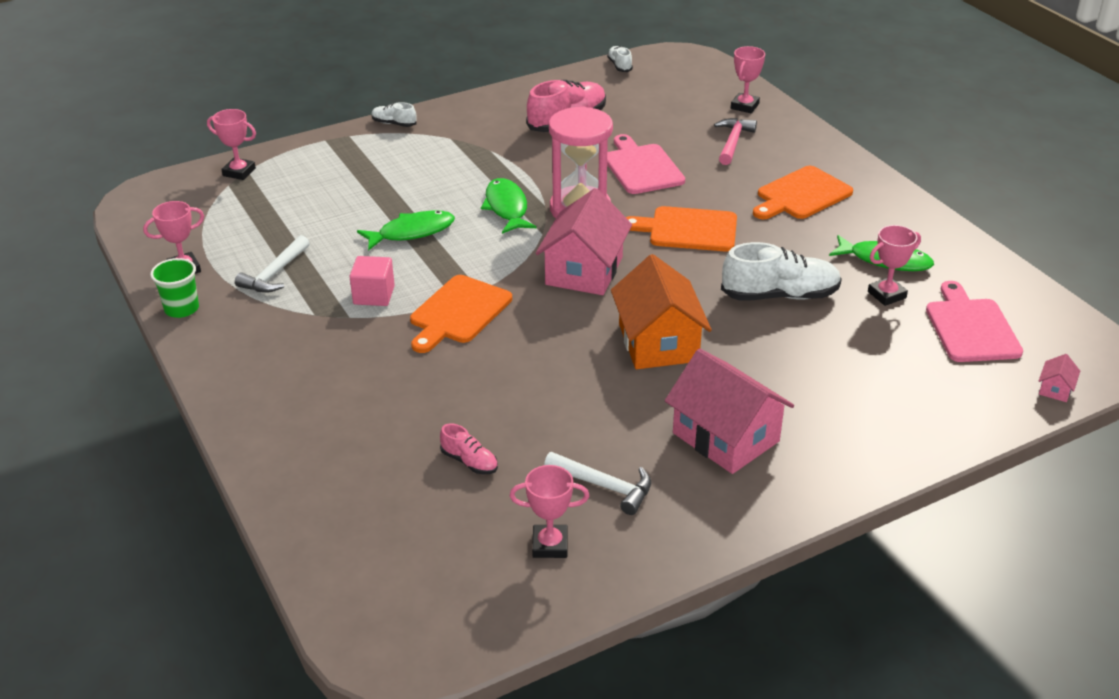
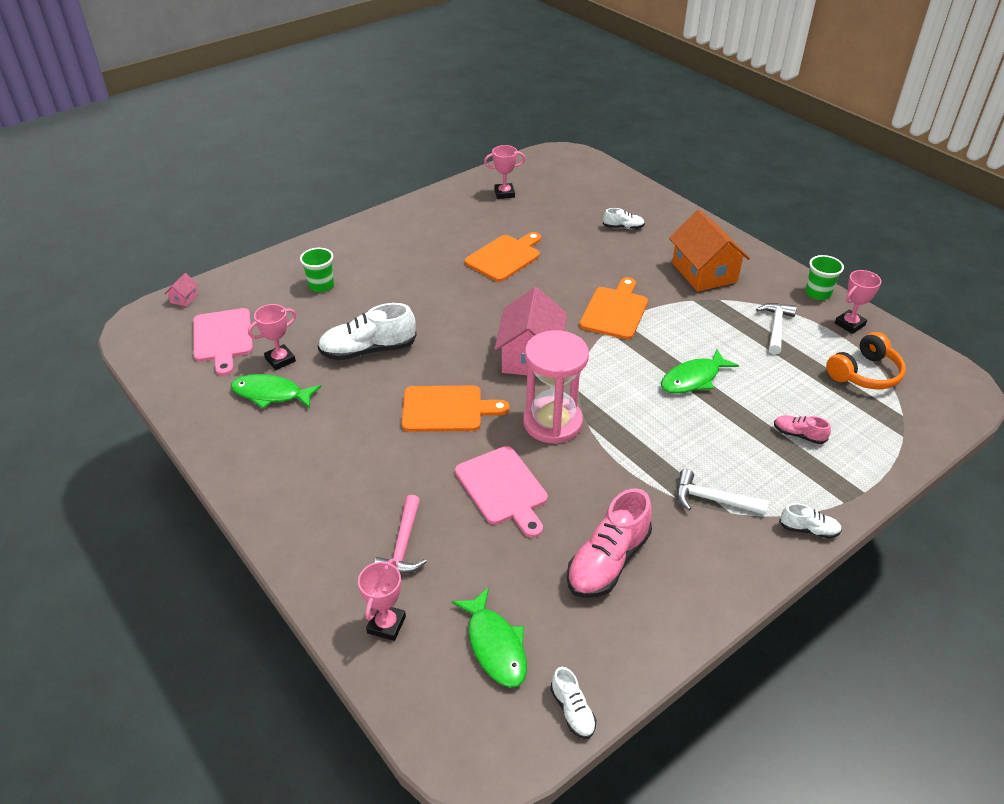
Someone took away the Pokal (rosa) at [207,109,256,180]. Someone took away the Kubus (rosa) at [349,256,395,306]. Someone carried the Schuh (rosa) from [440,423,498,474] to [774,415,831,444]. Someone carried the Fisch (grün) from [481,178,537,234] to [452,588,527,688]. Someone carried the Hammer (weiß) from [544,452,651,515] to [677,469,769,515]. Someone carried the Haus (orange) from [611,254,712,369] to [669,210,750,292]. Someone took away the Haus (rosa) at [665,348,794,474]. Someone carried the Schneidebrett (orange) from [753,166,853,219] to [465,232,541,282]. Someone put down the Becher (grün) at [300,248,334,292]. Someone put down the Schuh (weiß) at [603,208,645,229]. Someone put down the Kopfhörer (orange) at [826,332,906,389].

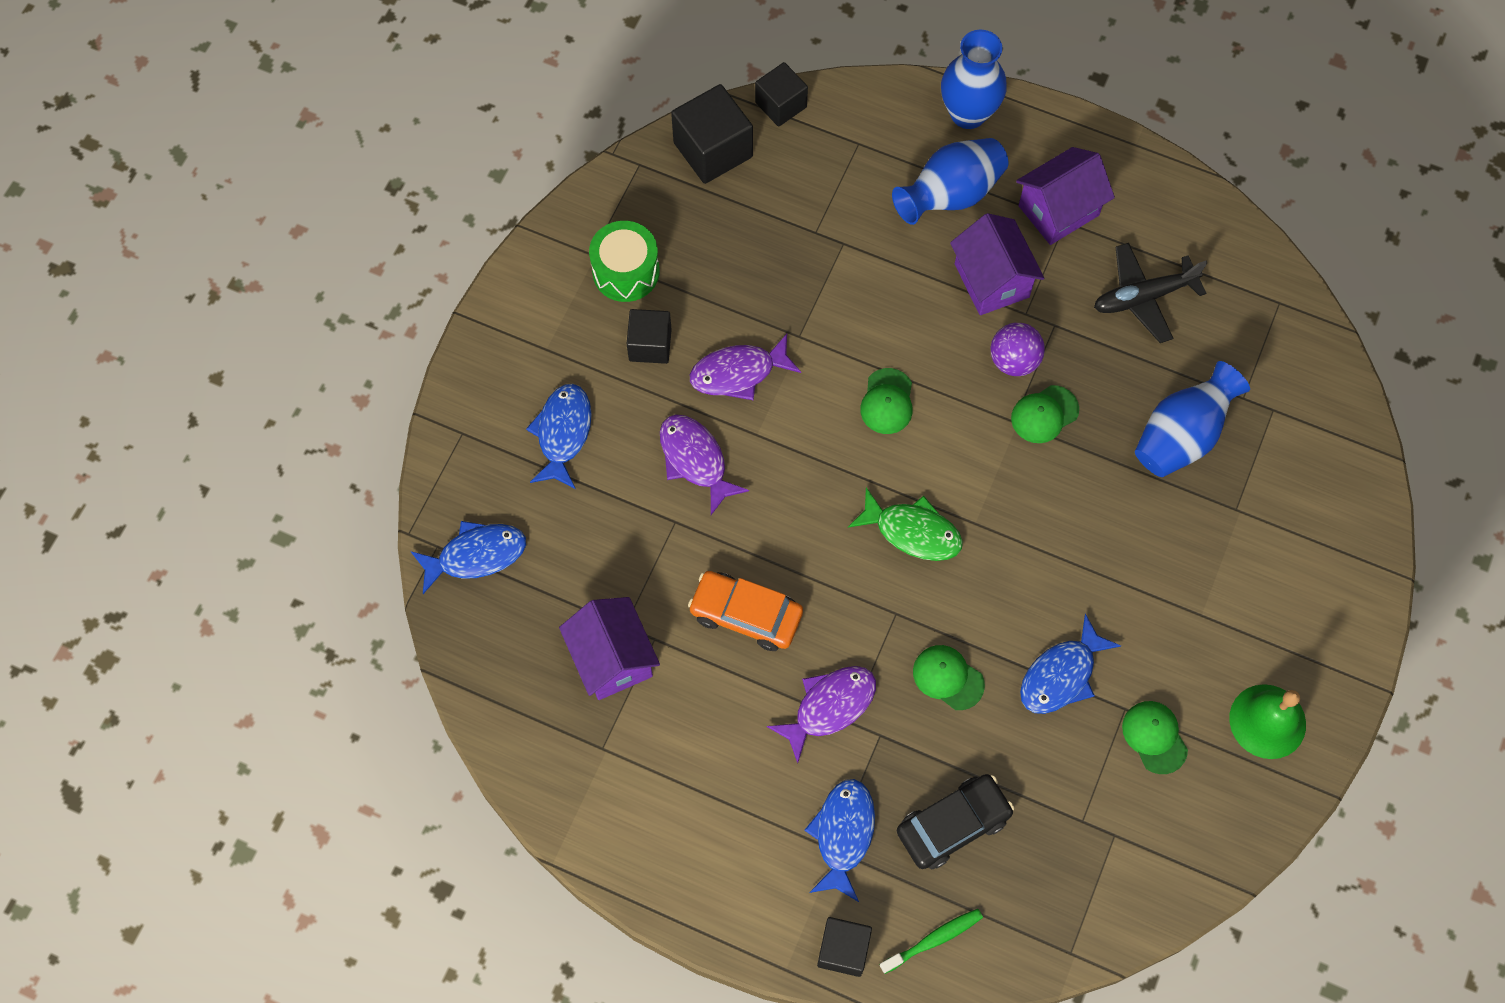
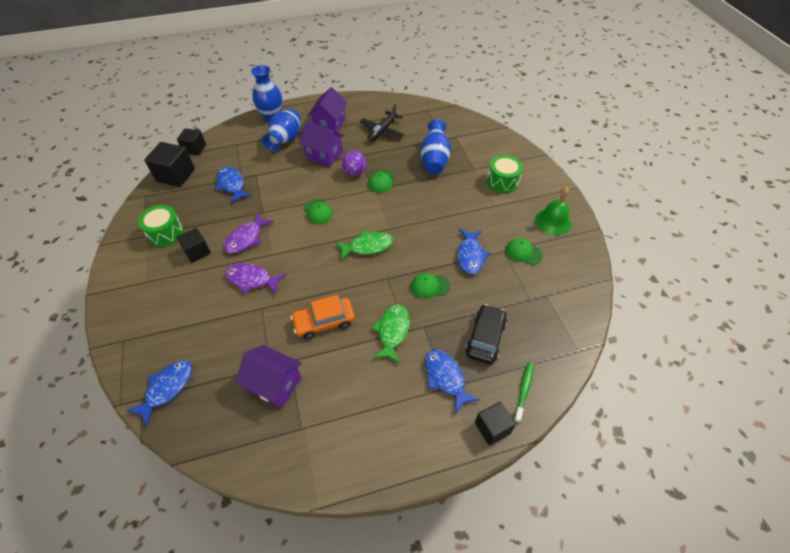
Someone carried the Fisch (blau) from [526,384,592,489] to [216,167,252,204]. Someone repainted the Fisch (lila) at [767,666,876,763], which became the Fisch (grün) at [372,304,410,363]. Someone put down the Trommel (grün) at [487,155,523,193].

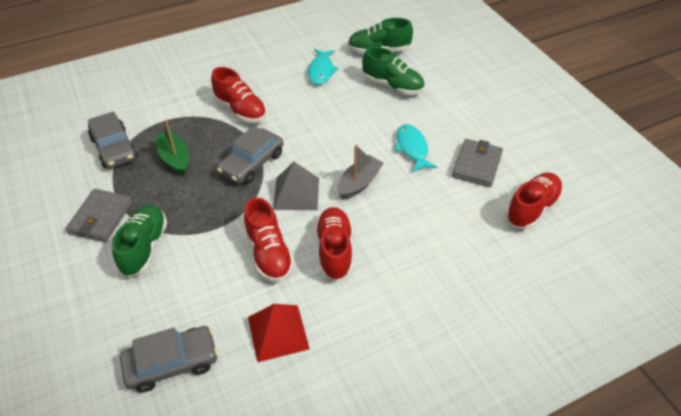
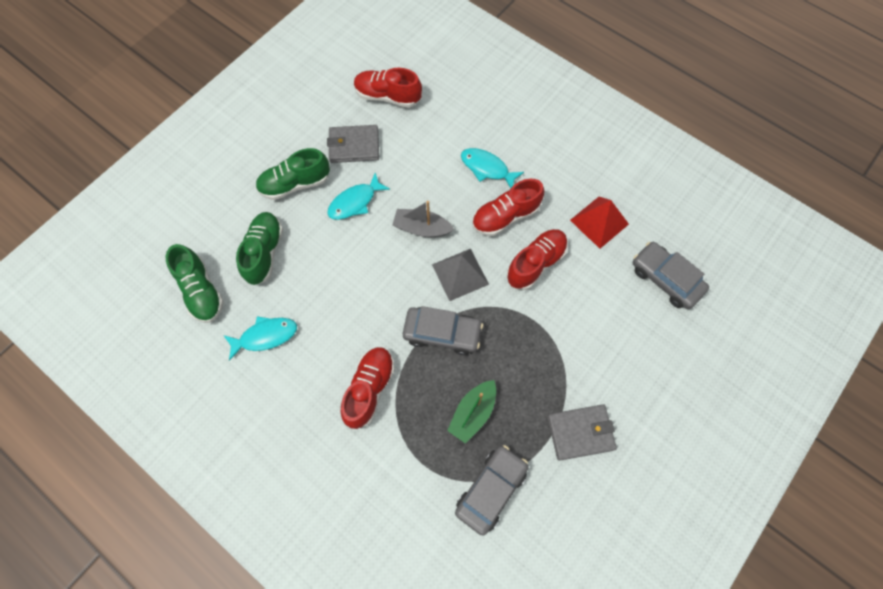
Someone carried the Schuh (grün) from [112,204,168,277] to [256,148,330,200]. Someone put down the Fisch (türkis) at [461,148,524,188].

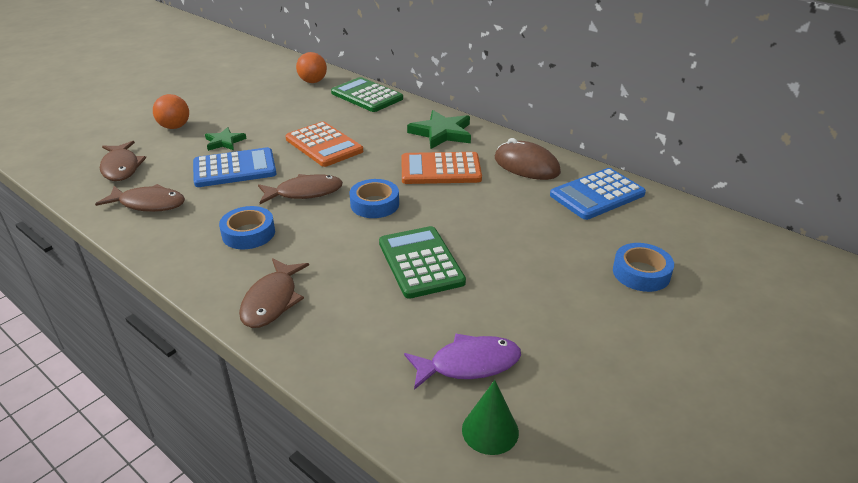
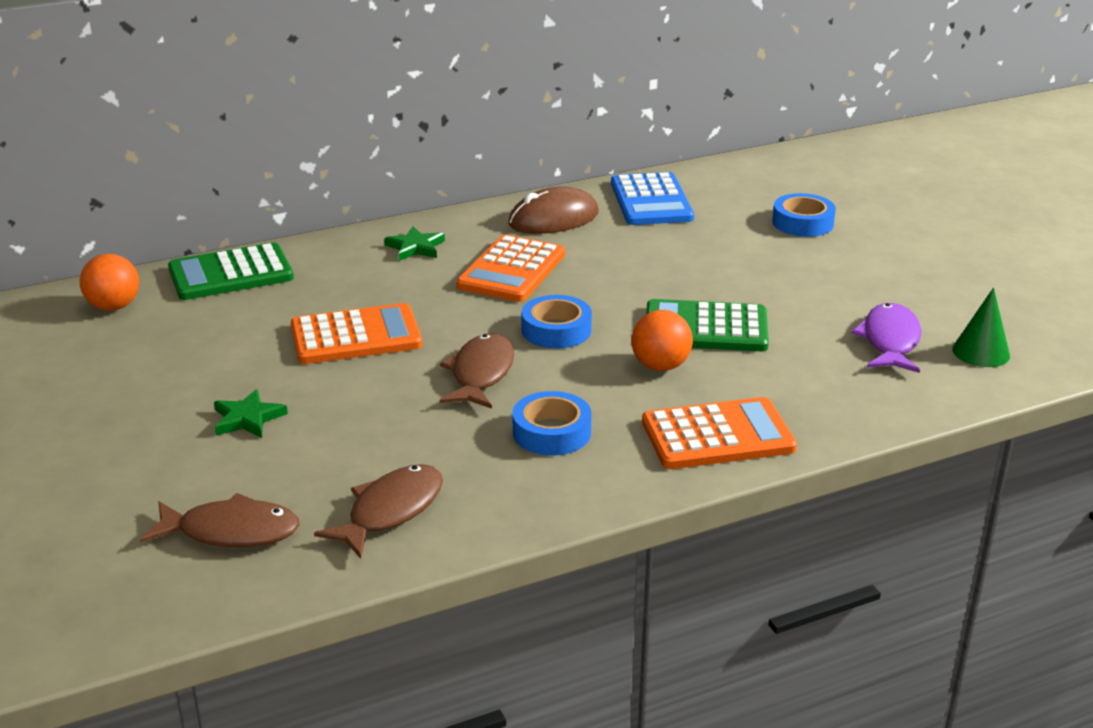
Someone carried the Ball (orange) from [153,94,189,129] to [631,310,693,371]. Someone took away the Taschenrechner (blau) at [193,147,277,187]. Someone swapped the Fisch (braun) at [239,258,309,328] for the Taschenrechner (orange) at [642,397,797,469]. Someone scaled the Stern (grün) at [407,110,471,149] by 0.60.

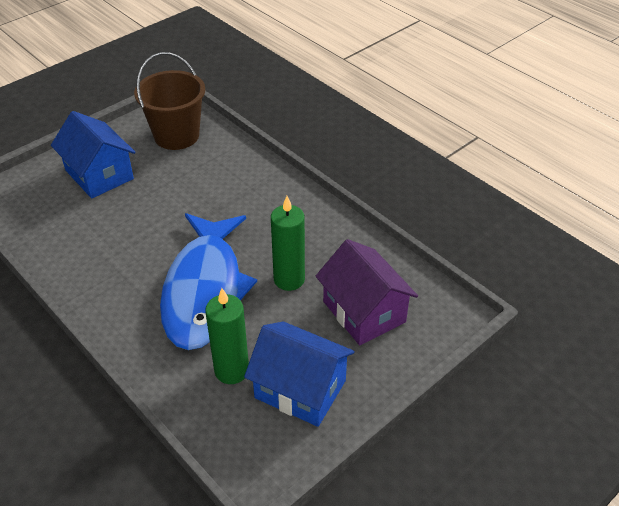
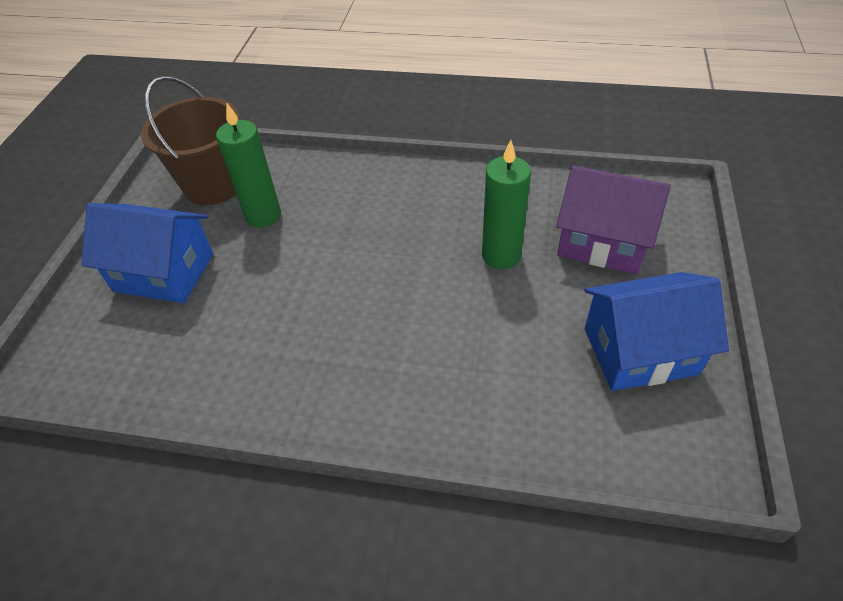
Someone took away the Fisch (blau) at [160,213,257,350]. Someone carried the Kerze (grün) from [205,288,249,384] to [216,103,281,228].

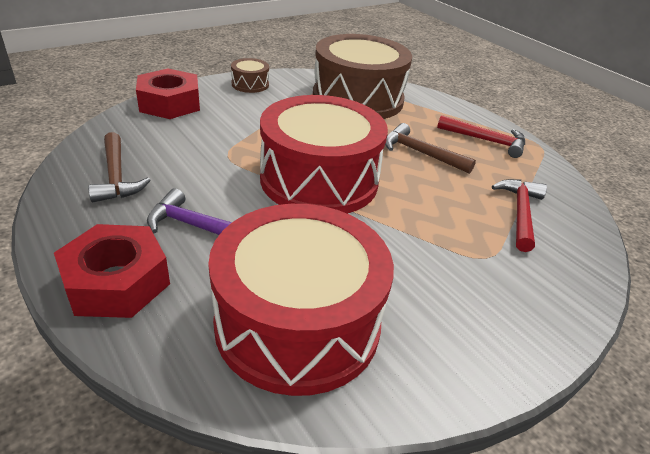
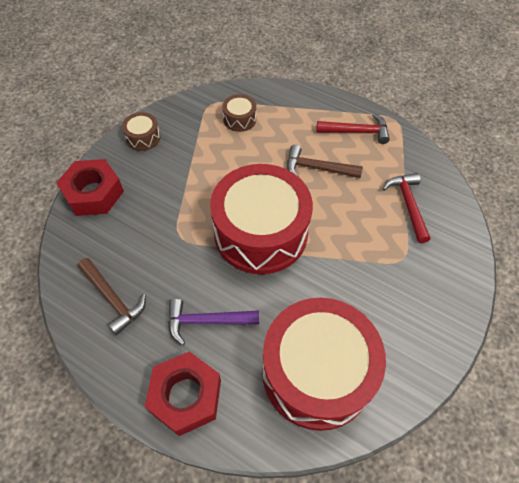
Someone scaled the Trommel (braun) at [313,34,412,119] by 0.41.

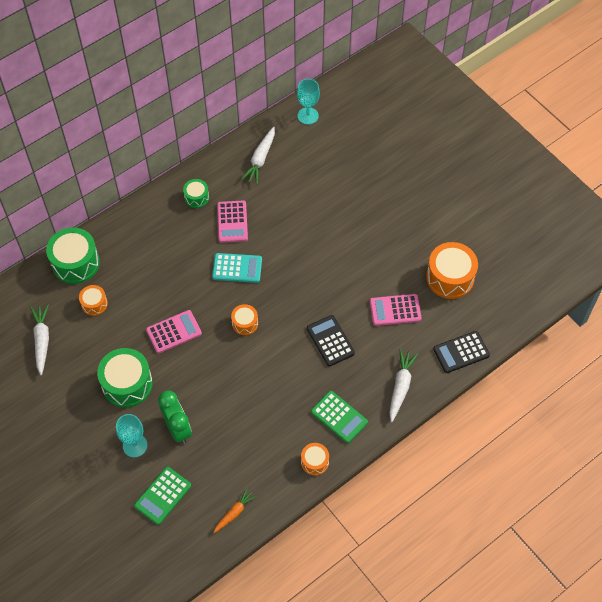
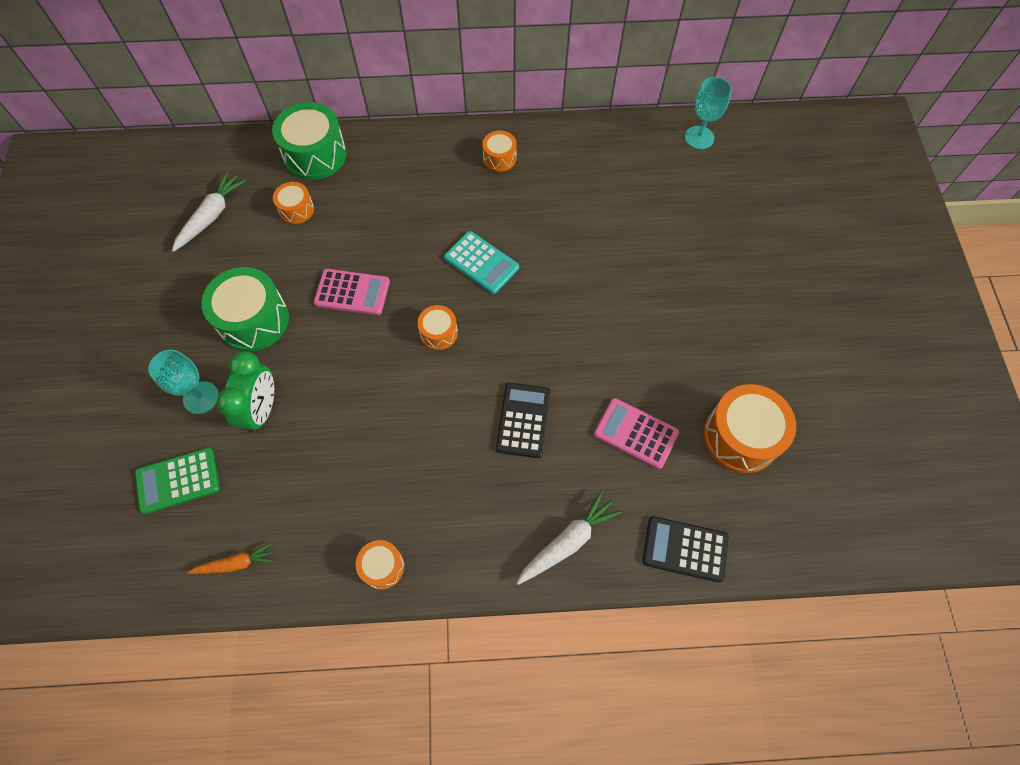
Someone repainted the Trommel (grün) at [183,179,209,208], which became the Trommel (orange) at [482,131,517,172]. Someone took away the Taschenrechner (rosa) at [217,201,248,243]. Someone took away the Karotte (weiß) at [241,126,275,184]. Someone took away the Taschenrechner (grün) at [311,391,368,443].

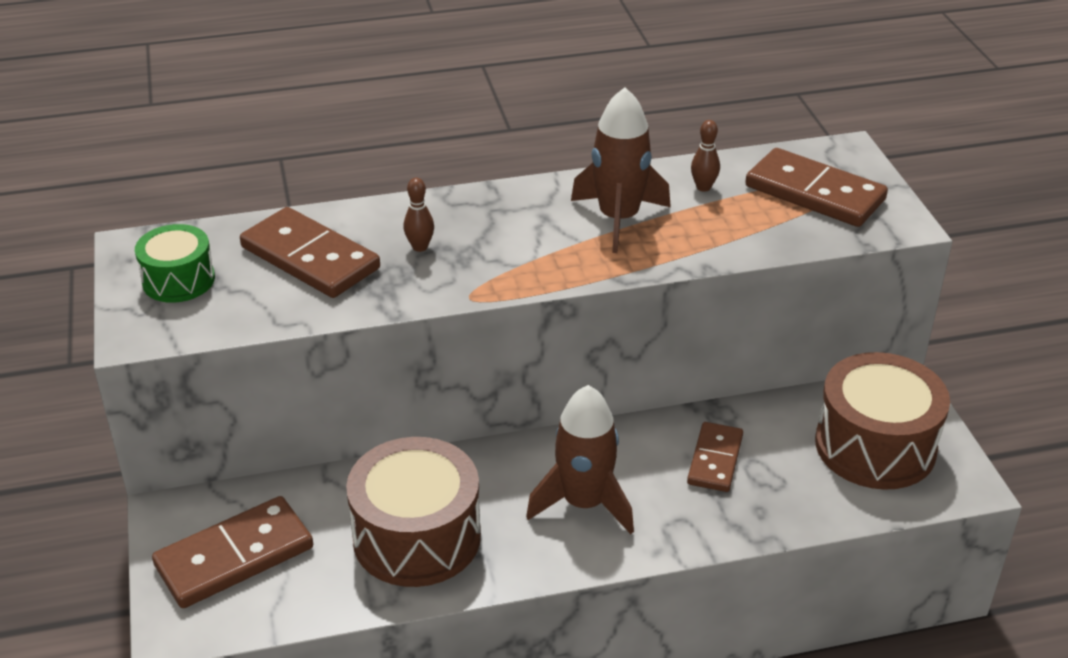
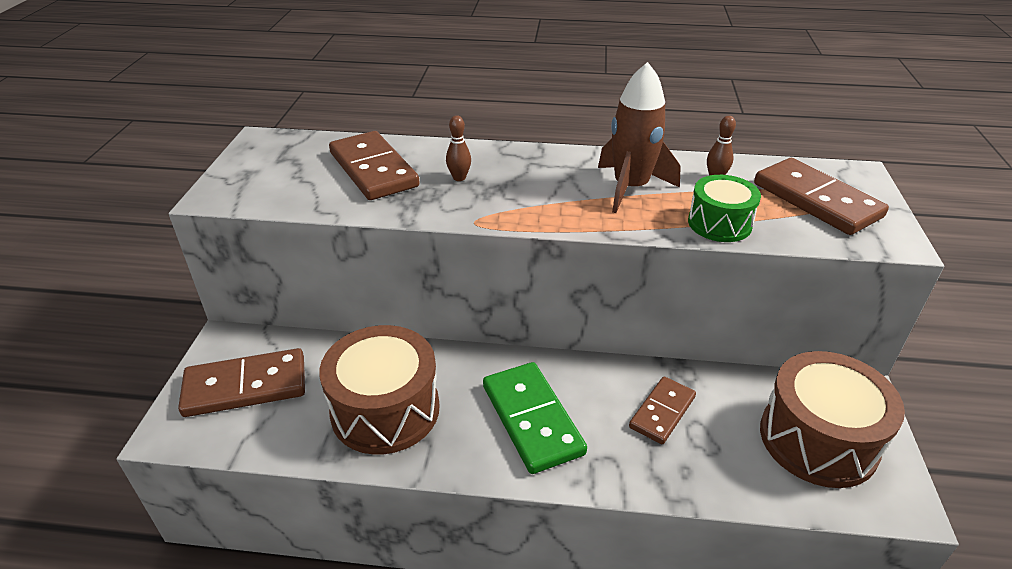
Someone carried the Trommel (grün) from [135,224,215,303] to [688,175,761,242]. Someone swapped the Rakete (braun) at [526,385,634,534] for the Dominostein (grün) at [483,362,587,474].

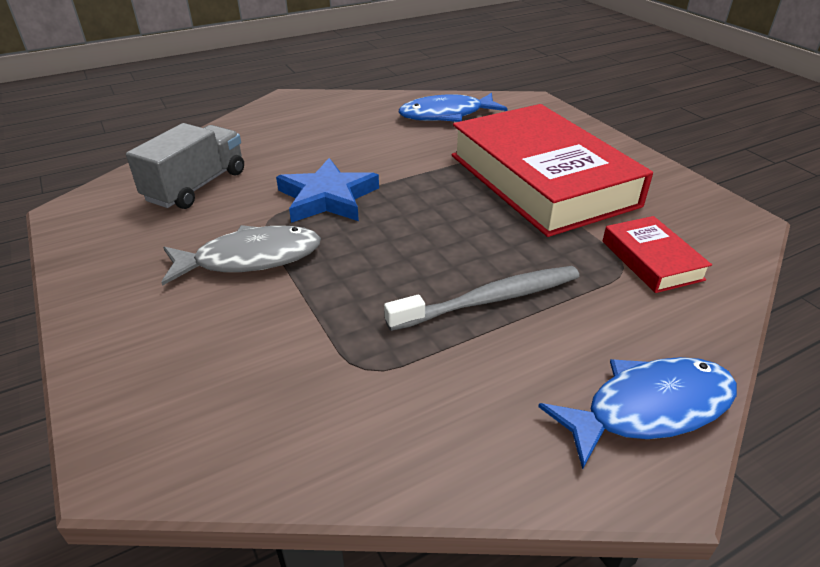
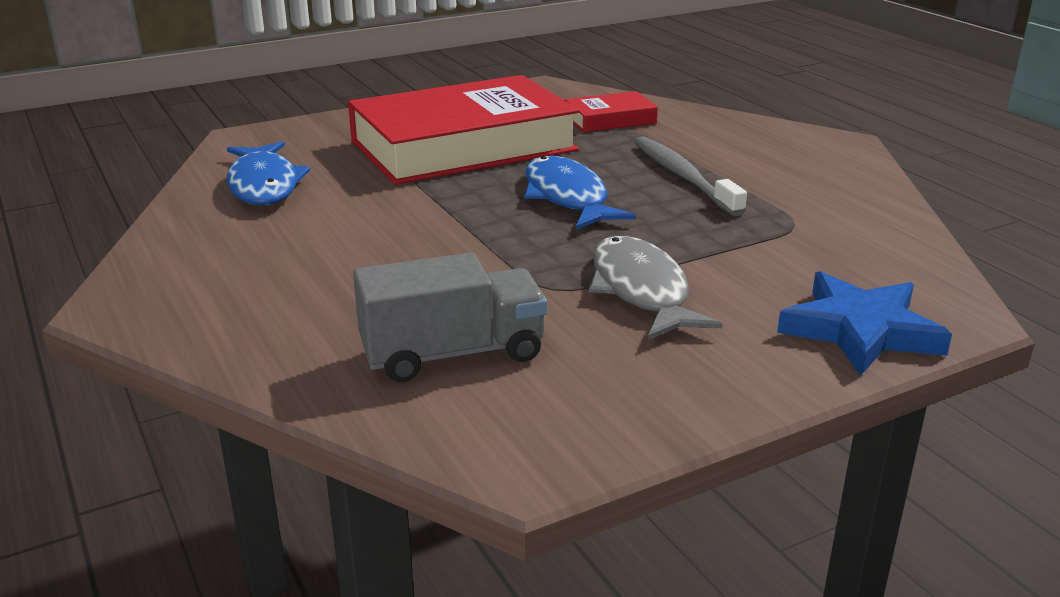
Someone rotated the Lastwagen (grau) at [126,123,244,209] by 135 degrees clockwise. Someone carried the Stern (blau) from [276,158,379,223] to [777,271,952,376]. Someone carried the Fisch (blau) from [538,357,737,469] to [524,156,636,229].

